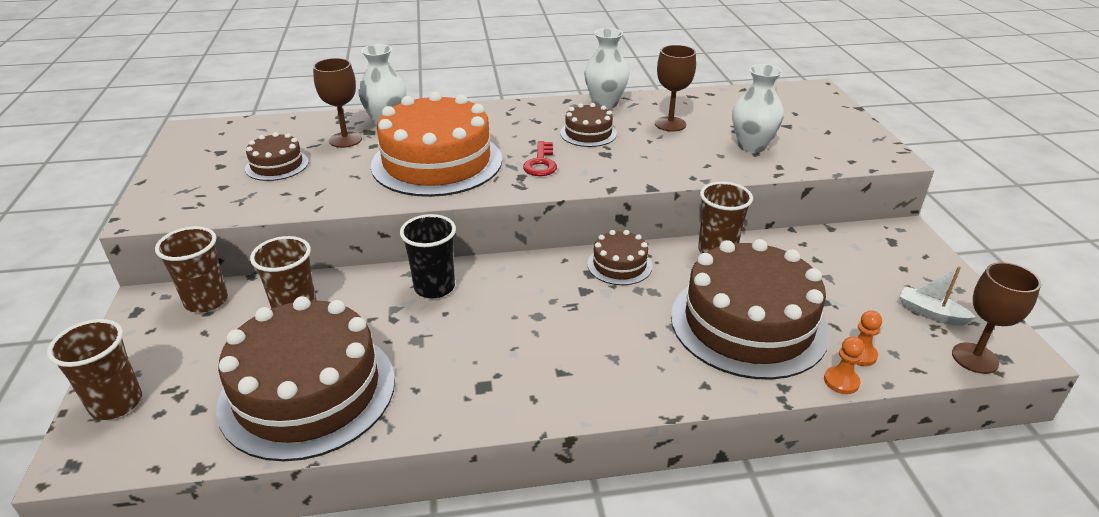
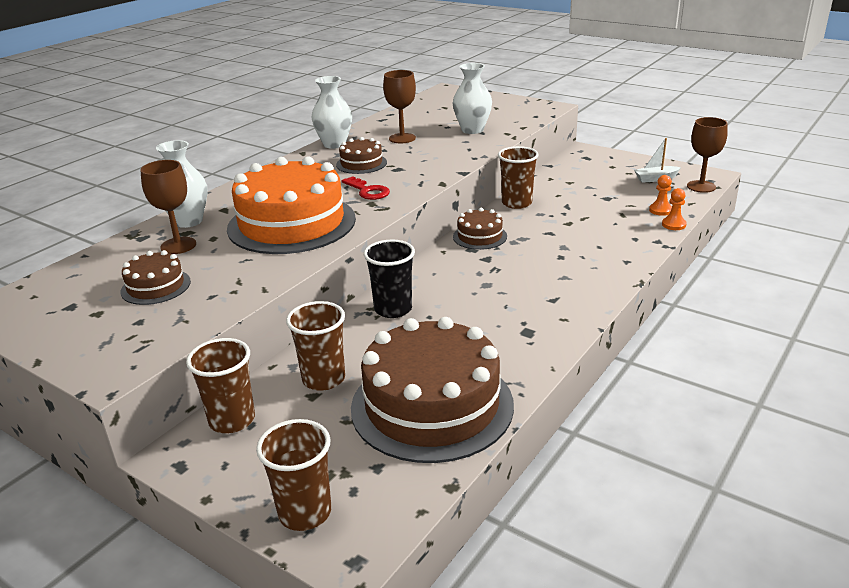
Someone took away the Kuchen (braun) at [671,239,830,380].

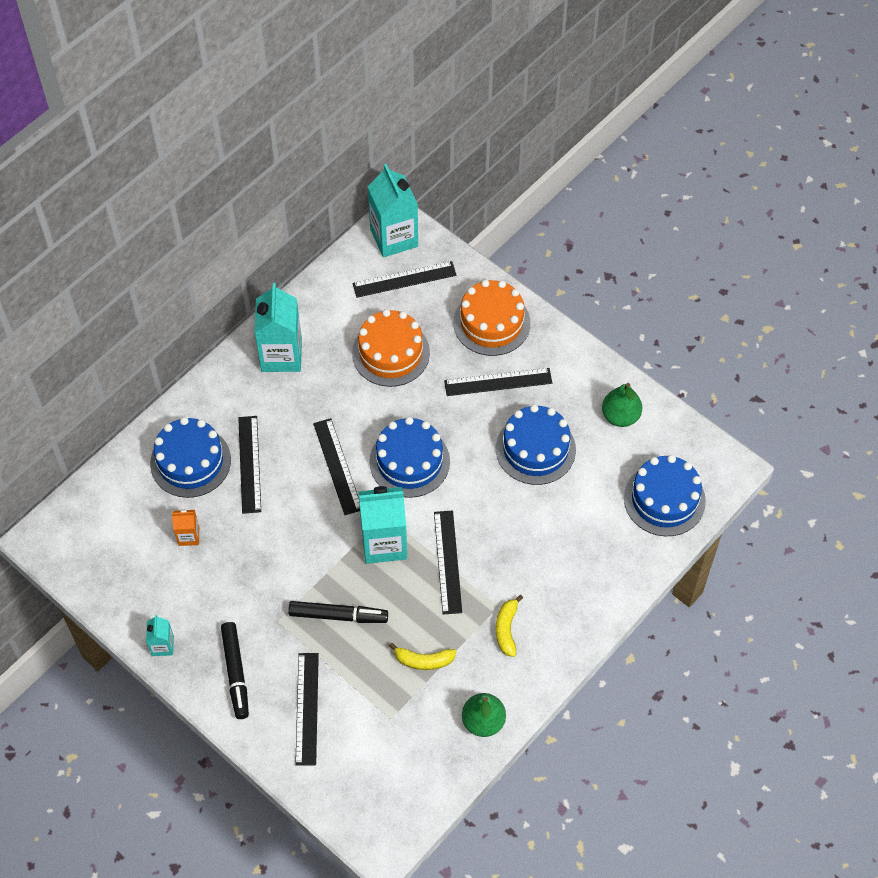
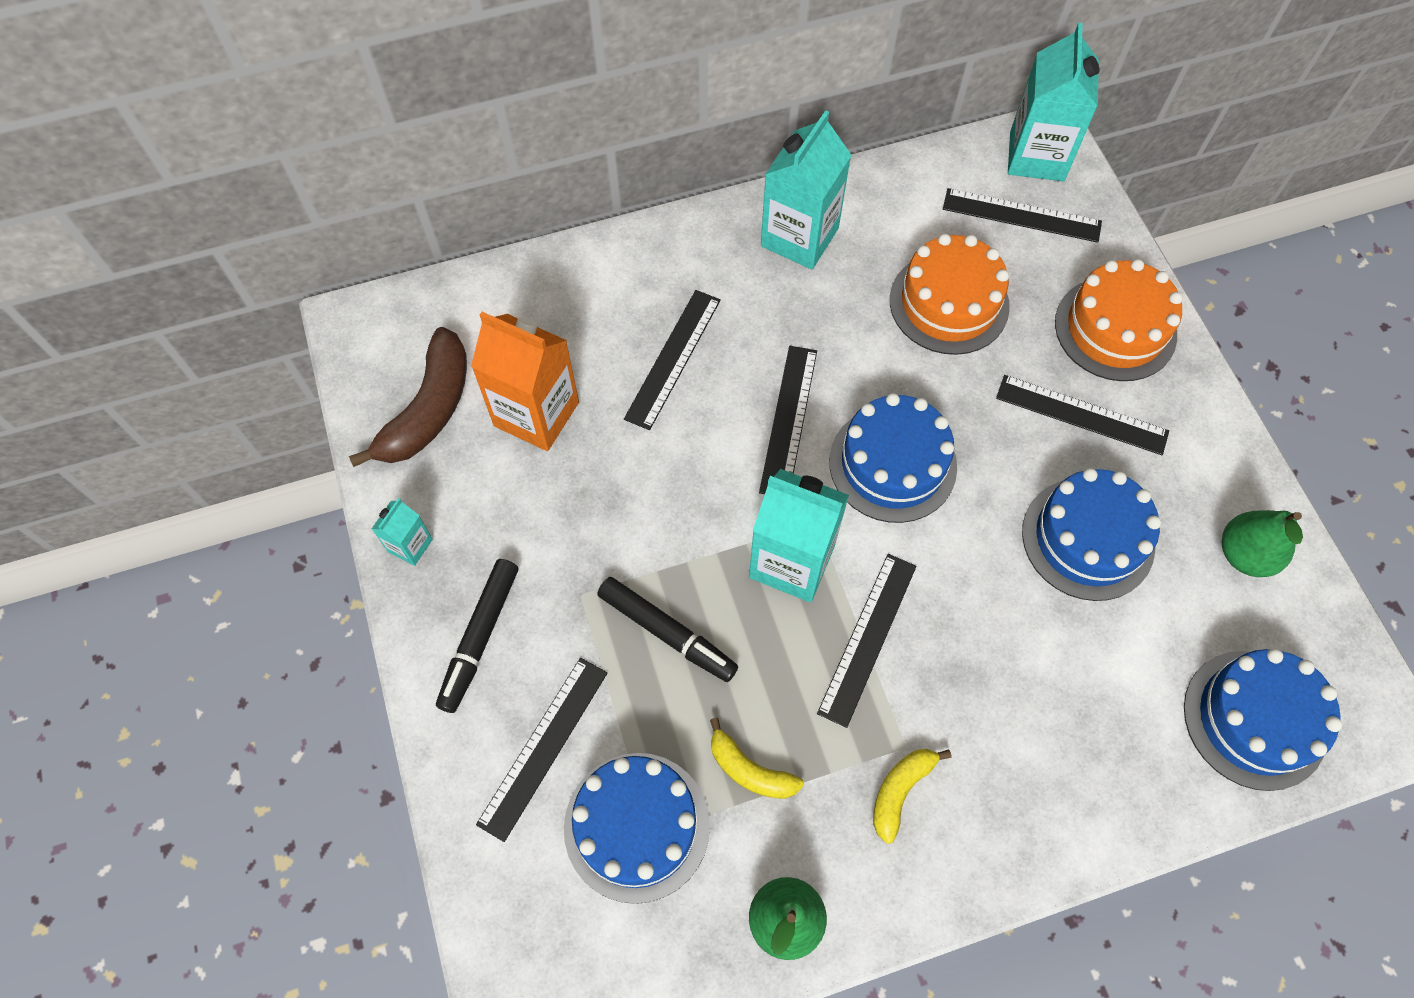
Someone carried the Kuchen (blau) from [150,417,231,498] to [564,753,710,904]. Someone scaled the Getränkekarton (orange) at [172,509,199,546] by 2.03. Someone put down the Banane (braun) at [349,327,467,467].

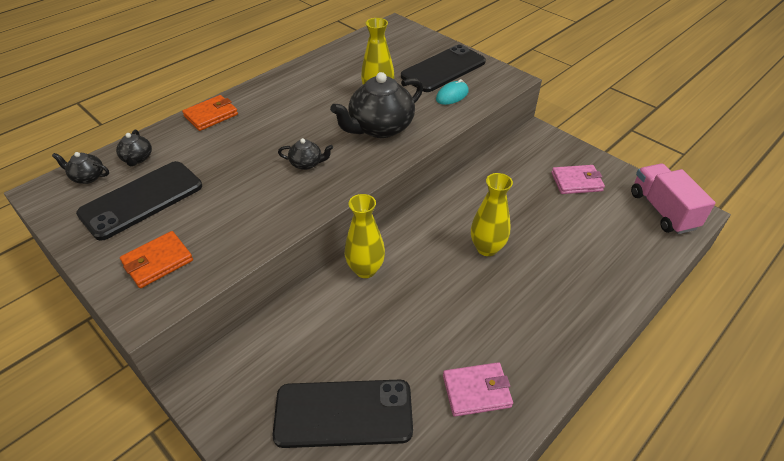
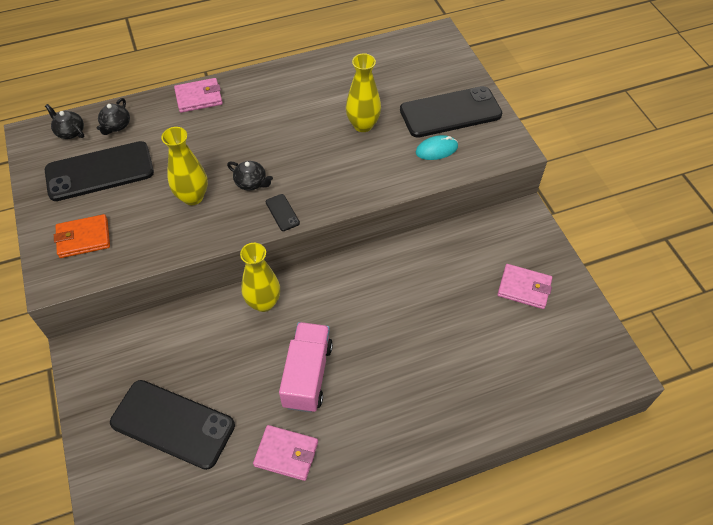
Someone repainted the Geldbörse (orange) at [182,95,238,131], which became the Geldbörse (rosa) at [174,78,223,113]. Someone took away the Teekanne (schwarz) at [330,72,423,138]. Someone carried the Vase (gelb) from [471,173,513,256] to [161,127,208,205]. Someone carried the Lastwagen (rosa) from [631,163,716,234] to [279,322,333,413]. Someone put down the Handy (schwarz) at [266,194,300,231].

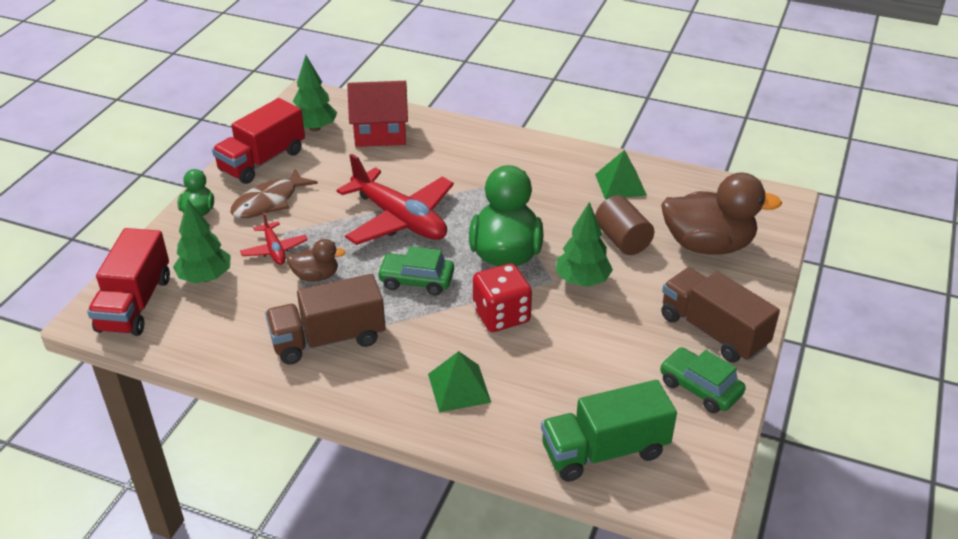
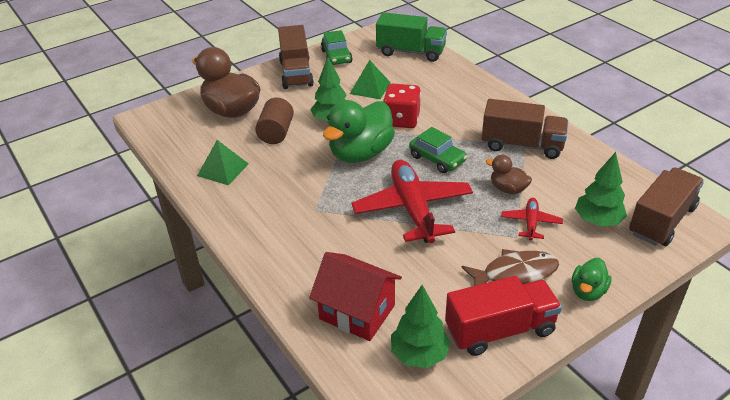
Someone repainted the Lastwagen (rot) at [87,228,170,336], which became the Lastwagen (braun) at [629,167,704,246]. Someone carried the Pyramide (grün) from [428,351,491,412] to [350,60,391,99].

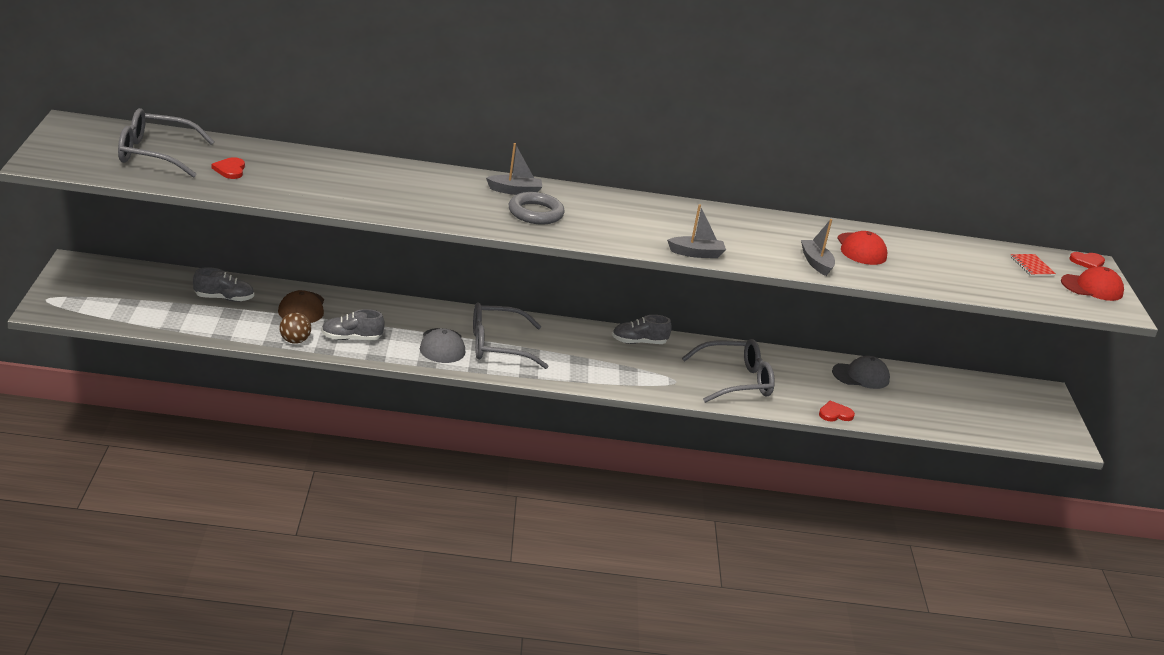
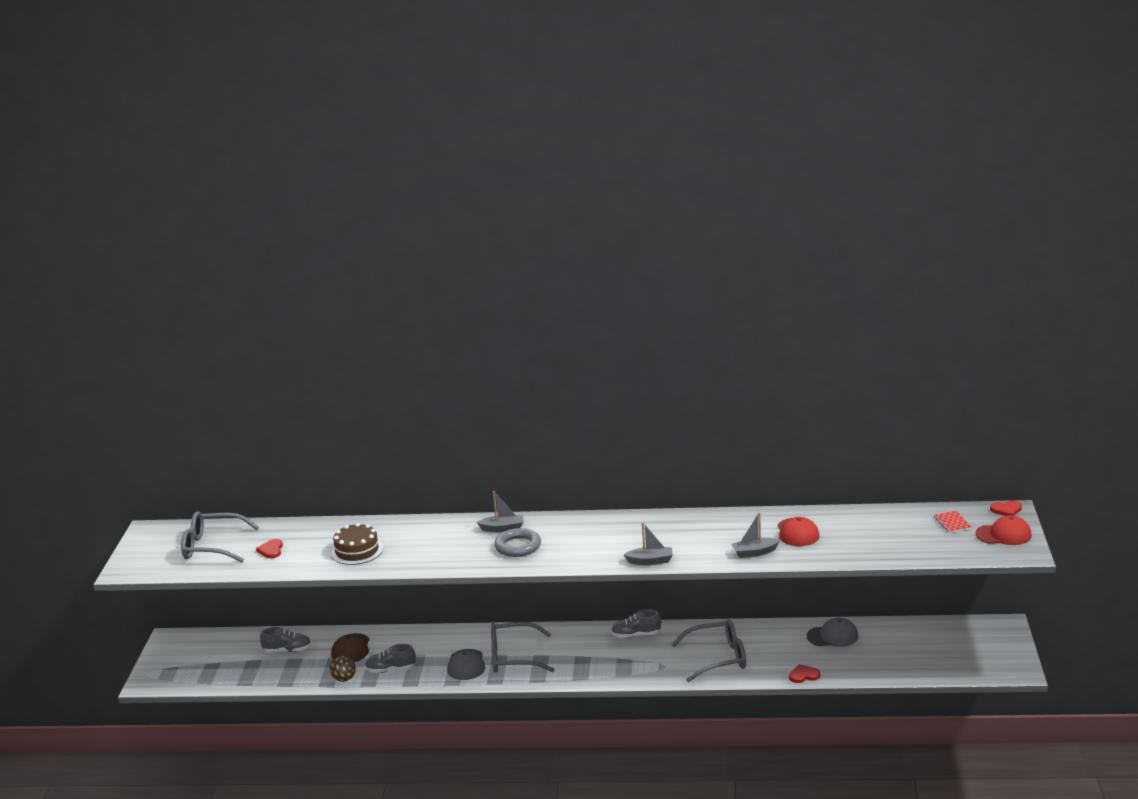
Someone rotated the Boot (grau) at [801,219,835,276] by 90 degrees counterclockwise. Someone put down the Kuchen (braun) at [331,523,383,565].

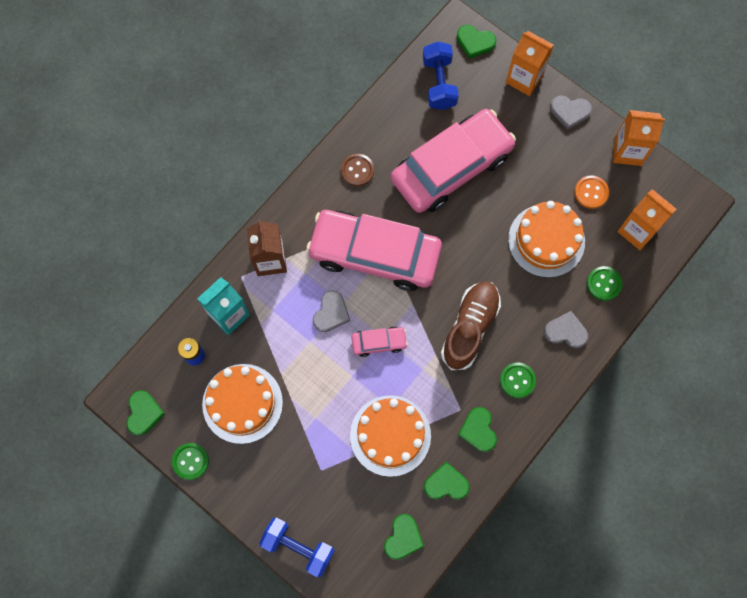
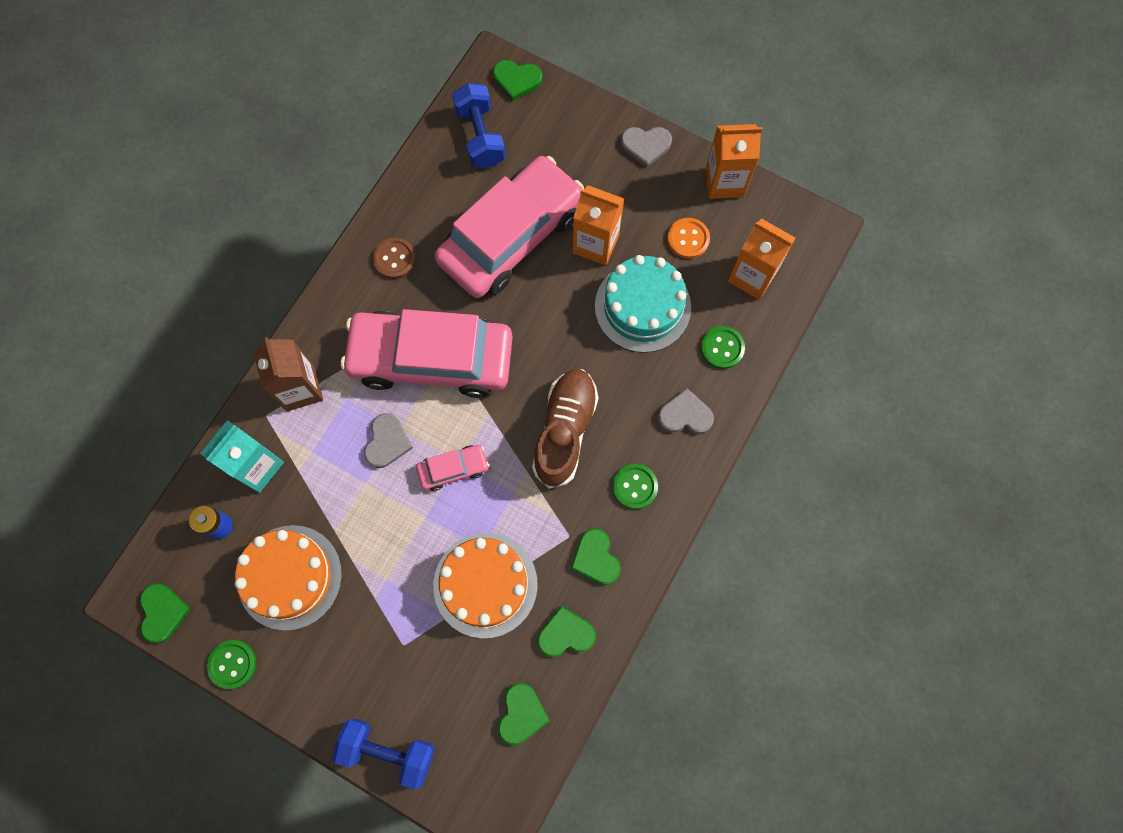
Someone carried the Getränkekarton (orange) from [506,31,554,96] to [573,185,624,265]. Someone repainted the Kuchen (orange) at [508,201,585,278], which became the Kuchen (türkis) at [595,255,691,353].

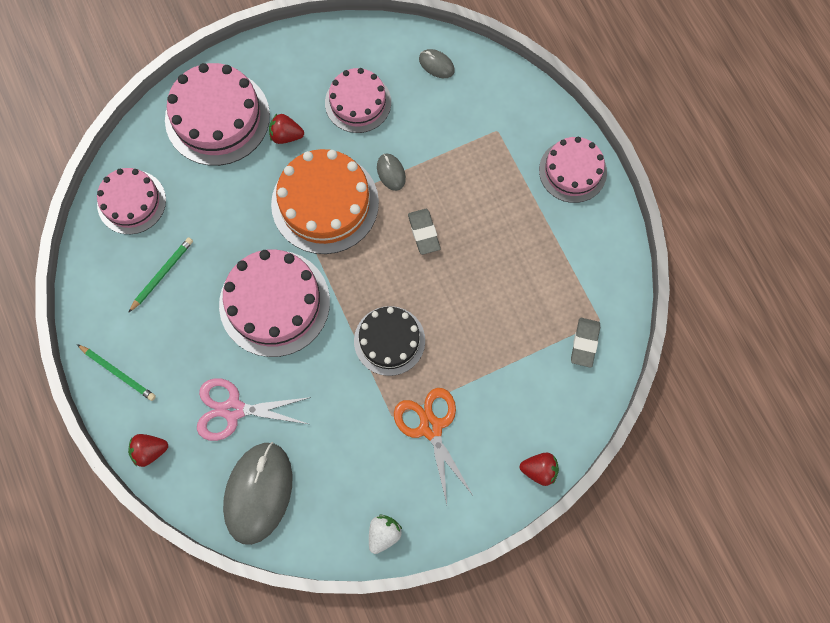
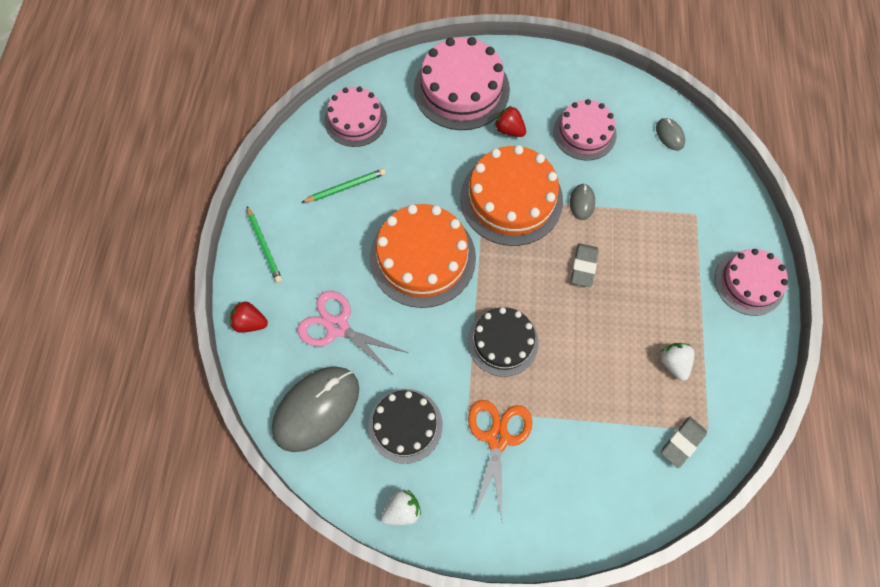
Someone repainted the Kuchen (rosa) at [219,249,330,357], which became the Kuchen (orange) at [370,204,476,308]. Someone took away the Erdbeere (rot) at [520,453,559,486]. Someone put down the Kuchen (schwarz) at [368,389,443,464]. Someone put down the Erdbeere (weiß) at [661,343,695,381].

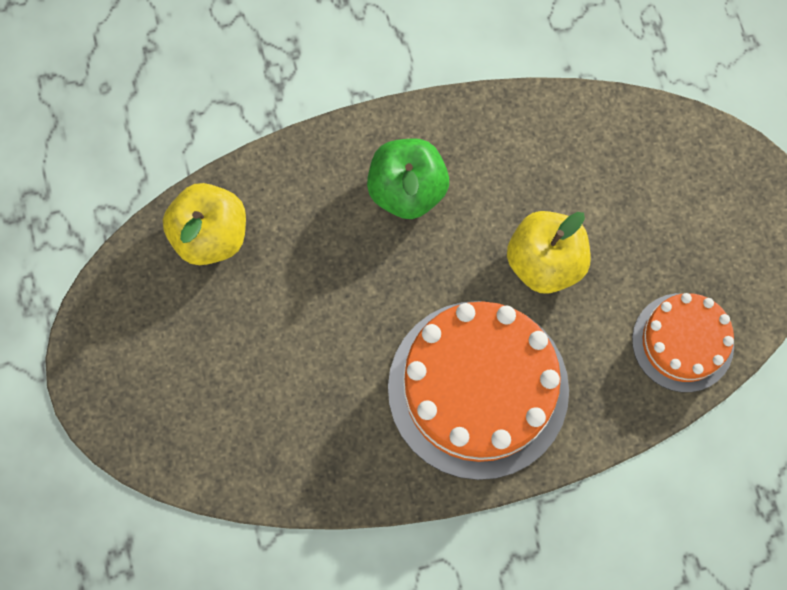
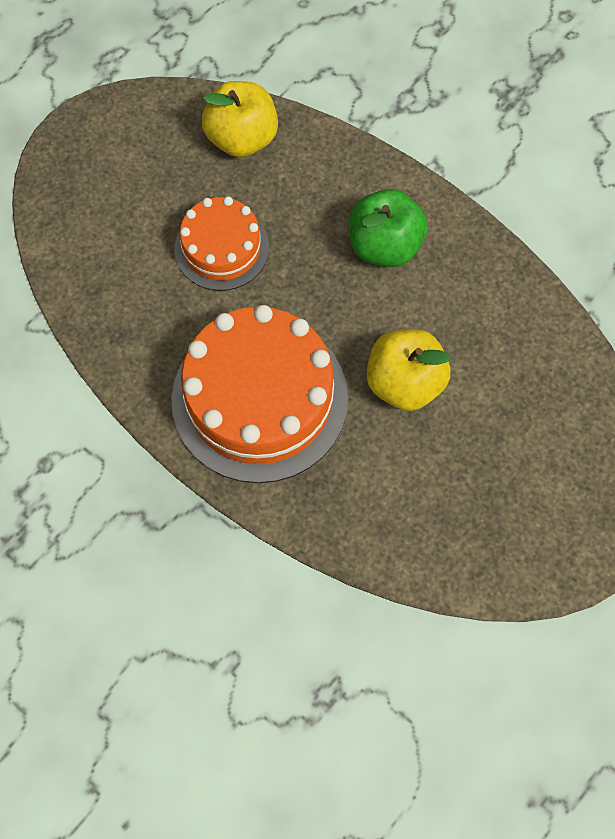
Someone carried the Kuchen (orange) from [632,293,734,392] to [175,196,269,291].

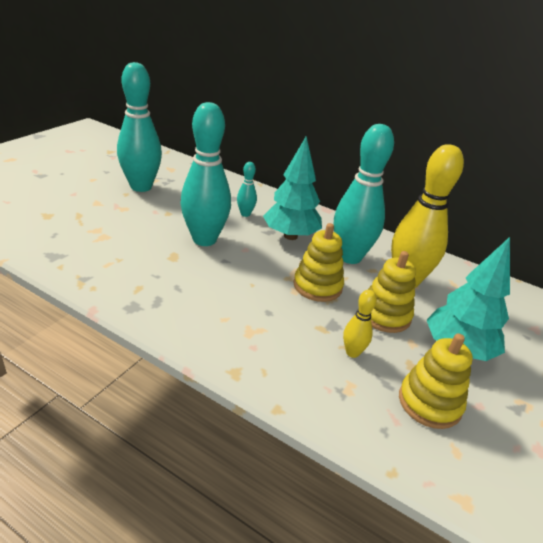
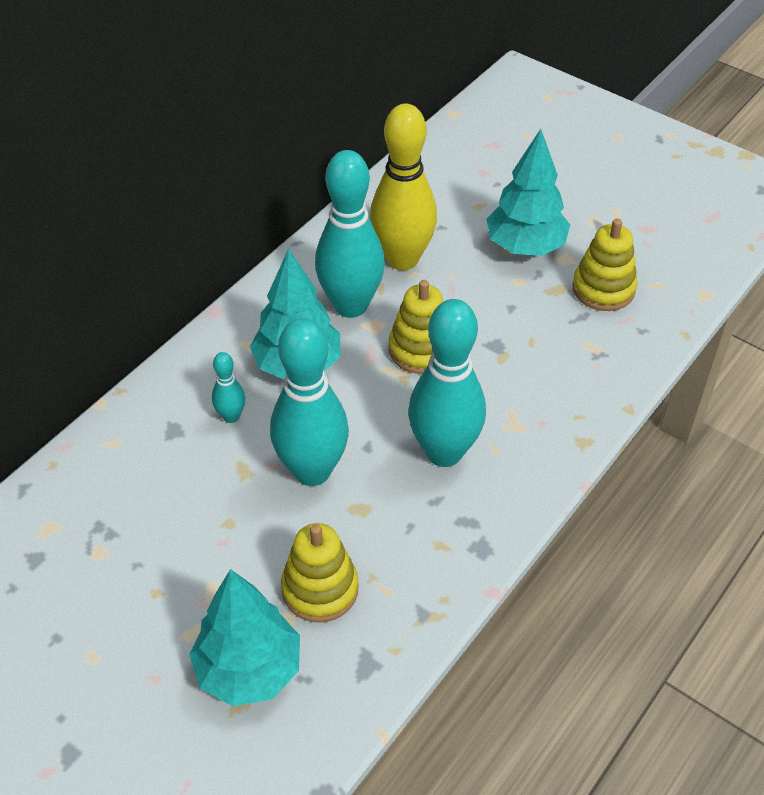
Someone carried the Bowlingkegel (türkis) from [117,62,162,192] to [408,299,486,467]. Someone took away the Bowlingkegel (gelb) at [343,290,377,358]. Someone carried the Stapelspielzeug (gelb) from [368,251,416,333] to [281,523,359,623]. Someone put down the Baum (türkis) at [189,569,300,706].

